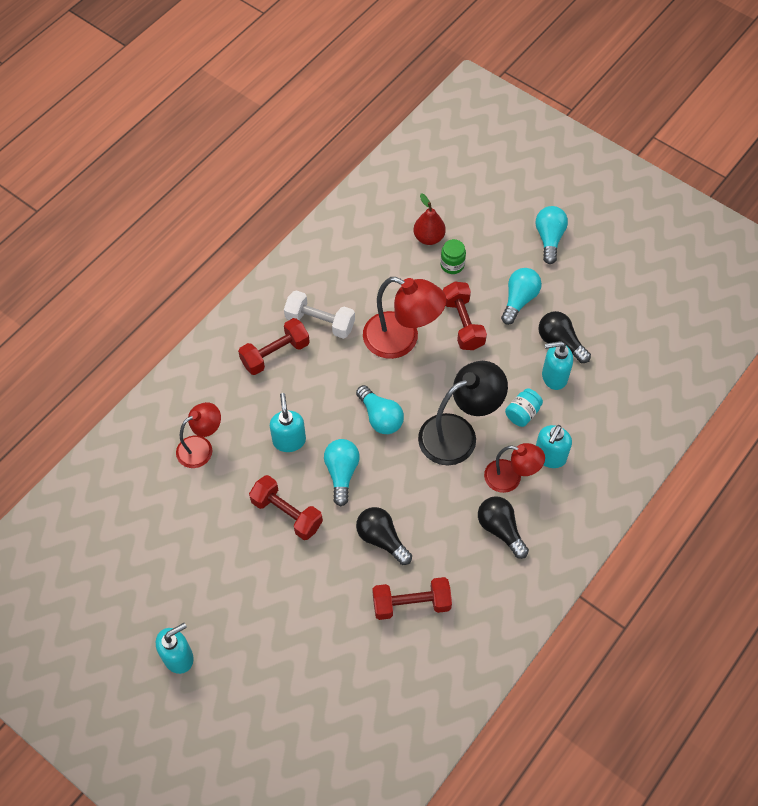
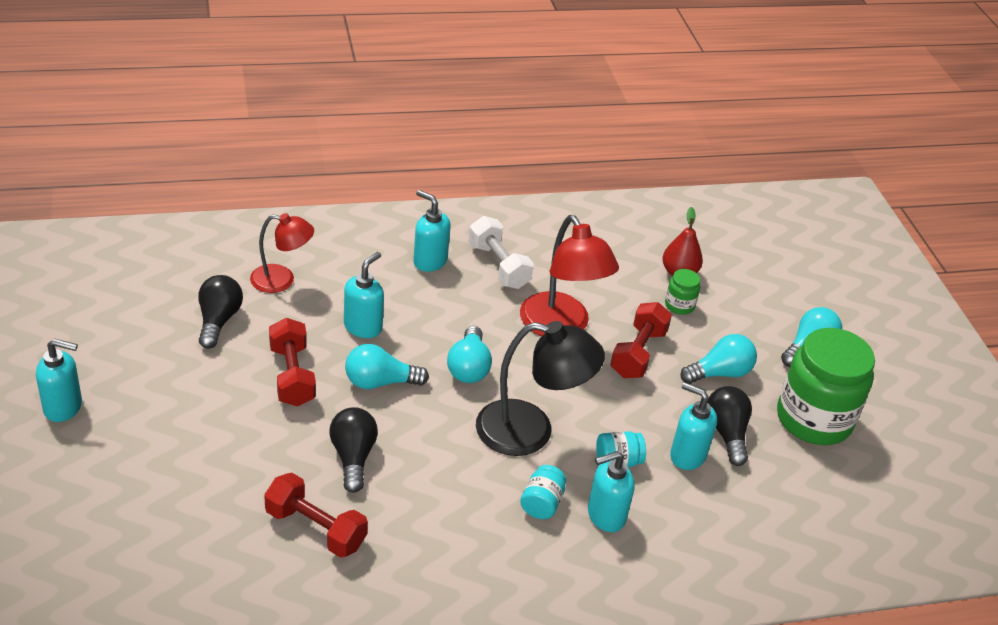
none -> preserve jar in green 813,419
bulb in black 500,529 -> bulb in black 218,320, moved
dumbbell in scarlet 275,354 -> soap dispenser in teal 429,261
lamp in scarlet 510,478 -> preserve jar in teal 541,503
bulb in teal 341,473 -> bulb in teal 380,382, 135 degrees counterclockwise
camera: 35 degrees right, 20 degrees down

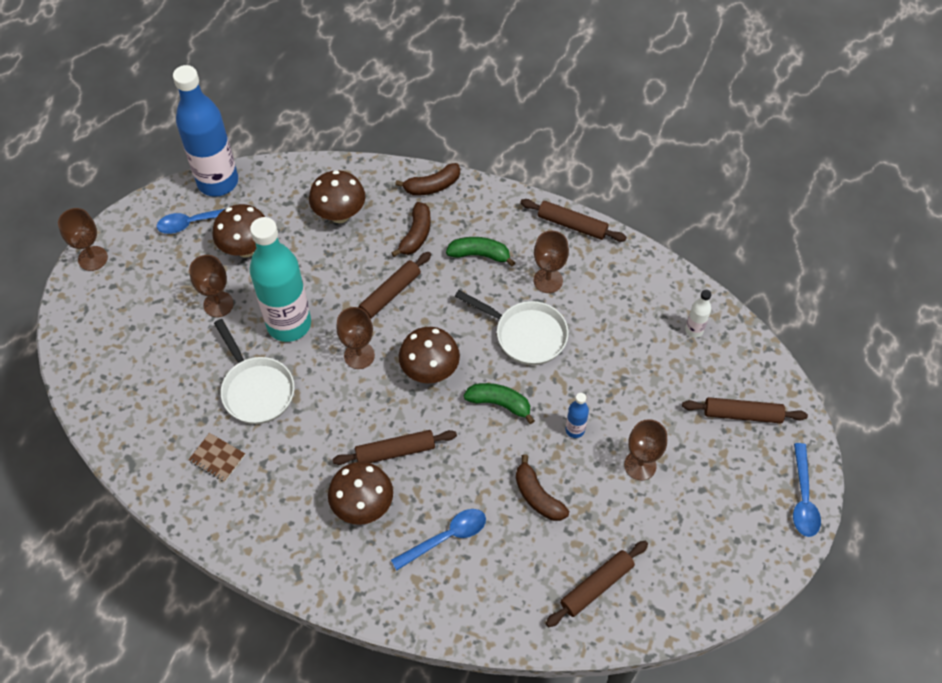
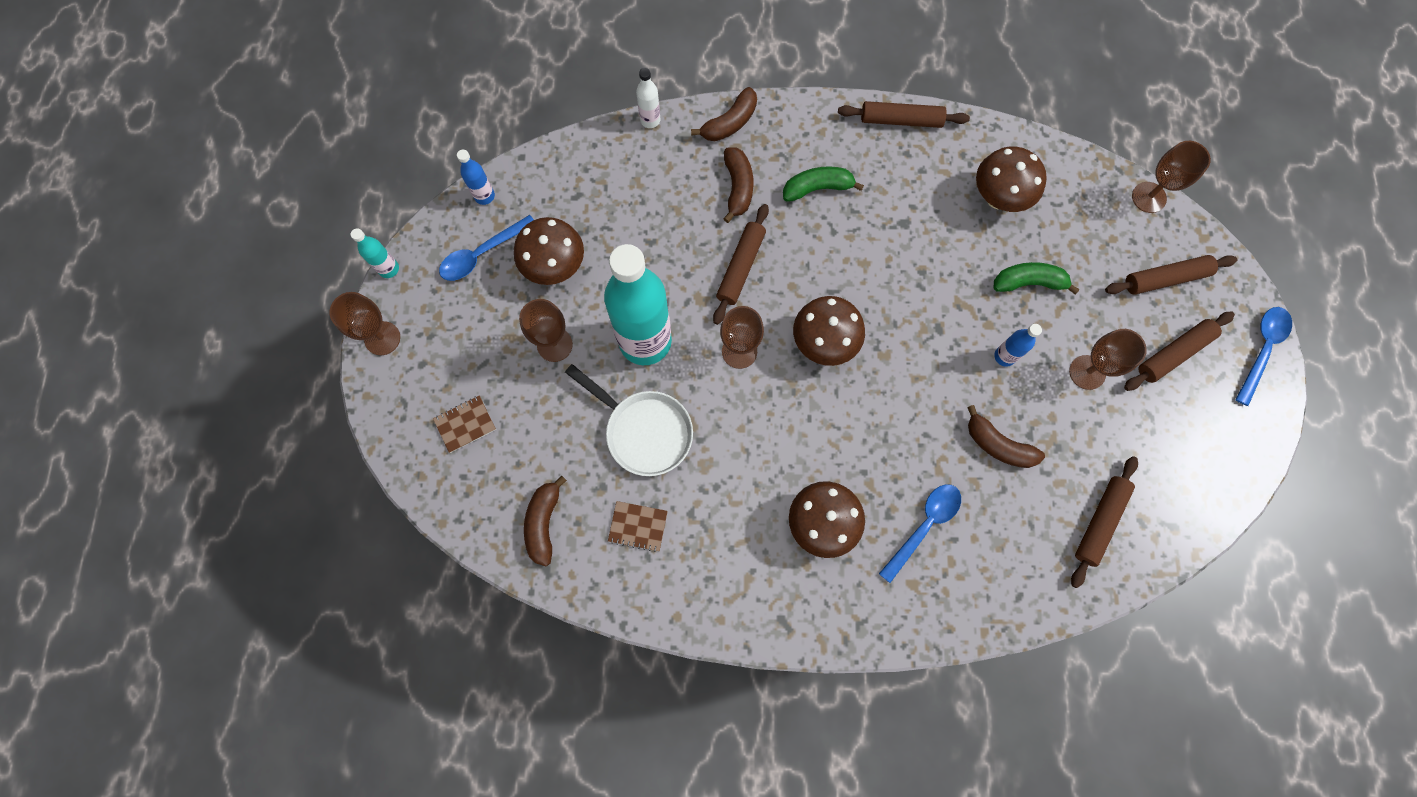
pan in white 525,334 -> none
none -> drink bottle in teal 389,269
none -> notebook in dark brown 465,424
none -> banana in dark brown 544,523
mushroom in dark brown 340,214 -> mushroom in dark brown 998,198, moved
pastry roller in dark brown 395,451 -> pastry roller in dark brown 1174,354, moved
banana in green 499,403 -> banana in green 1028,282, moved
chalice in dark brown 548,280 -> chalice in dark brown 1148,197, moved
drink bottle in white 694,330 -> drink bottle in white 650,120, moved
tablespoon in cobalt 803,498 -> tablespoon in cobalt 1261,350, 135 degrees counterclockwise
drink bottle in cobalt 218,182 -> drink bottle in cobalt 484,196, x0.41
camera: 20 degrees left, 15 degrees up

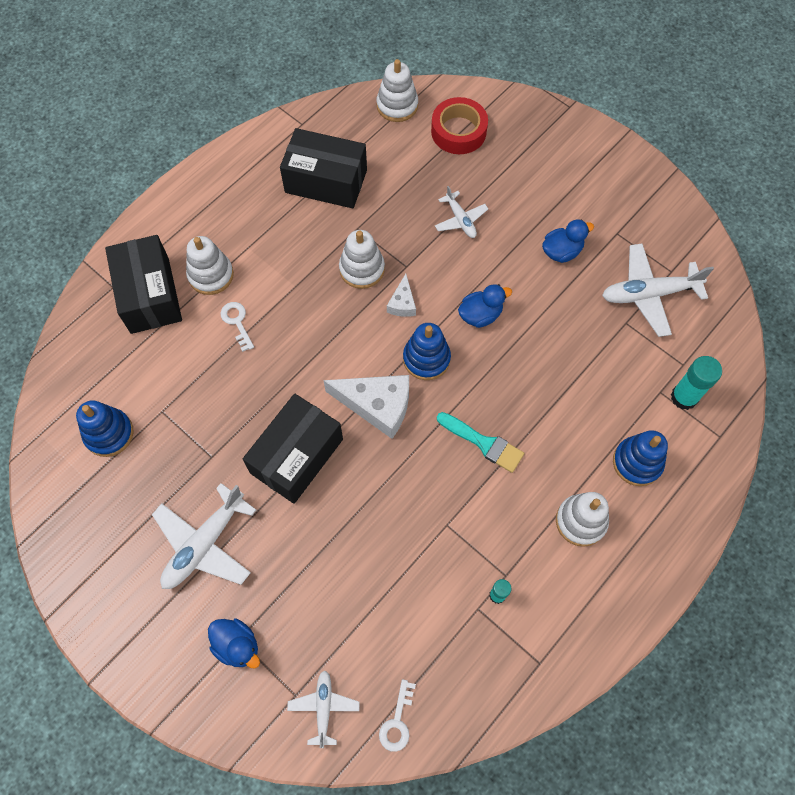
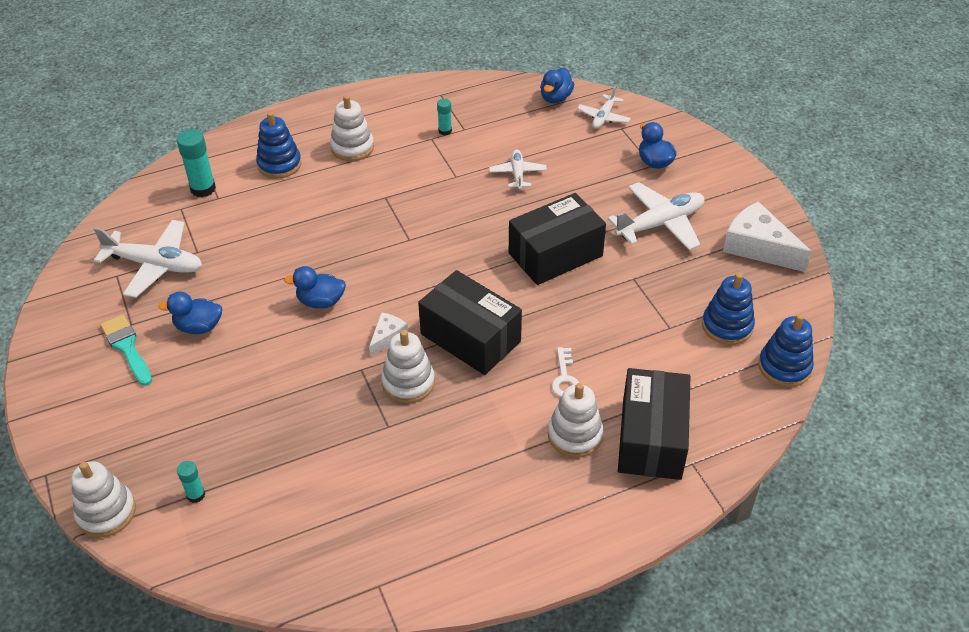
parcel in black 326,181 -> parcel in black 470,338, moved
cheese in white 377,405 -> cheese in white 758,247, moved
ring stacker in white 397,105 -> ring stacker in white 106,512, moved
ring stacker in cobalt 426,359 -> ring stacker in cobalt 784,367, moved
plane in white 460,220 -> plane in white 517,174, moved
paint brush in teal 483,443 -> paint brush in teal 127,347, moved
latchkey in white 397,722 -> duck in cobalt 555,98
sticky tape in scarlet 458,131 -> stick of glue in teal 196,495
camera: 155 degrees left, 20 degrees down

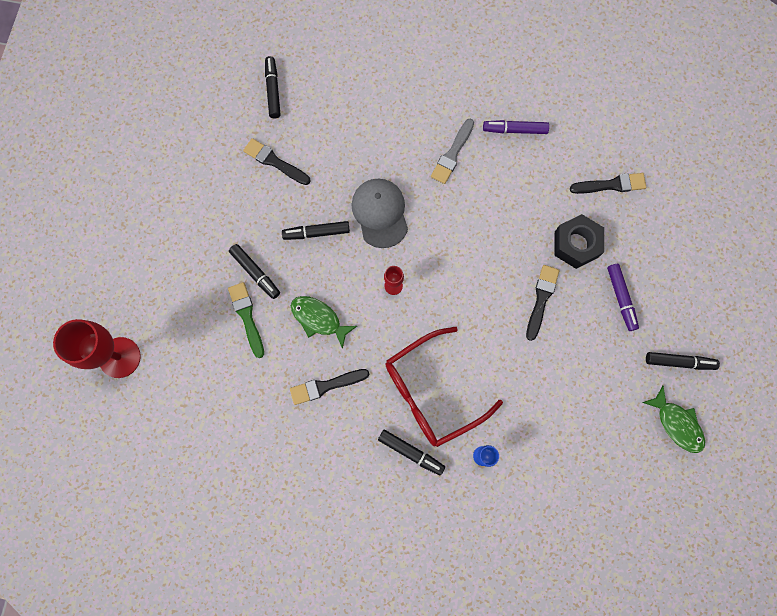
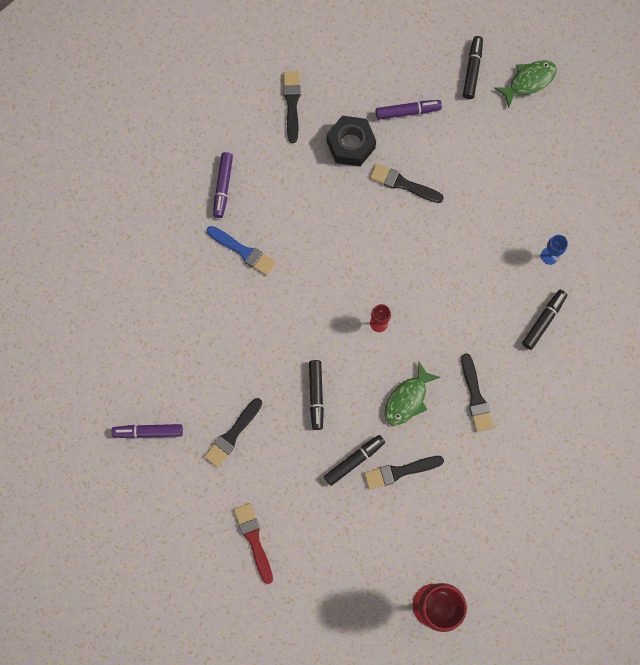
peaked cap in grey 380,213 -> none
eyeglasses in scarlet 432,392 -> none
none -> paint brush in scarlet 254,539
paint brush in green 247,316 -> paint brush in black 400,471
felt pen in black 273,90 -> felt pen in royal purple 148,432
paint brush in grey 452,154 -> paint brush in cobalt 243,251
camera: 85 degrees left, 0 degrees up

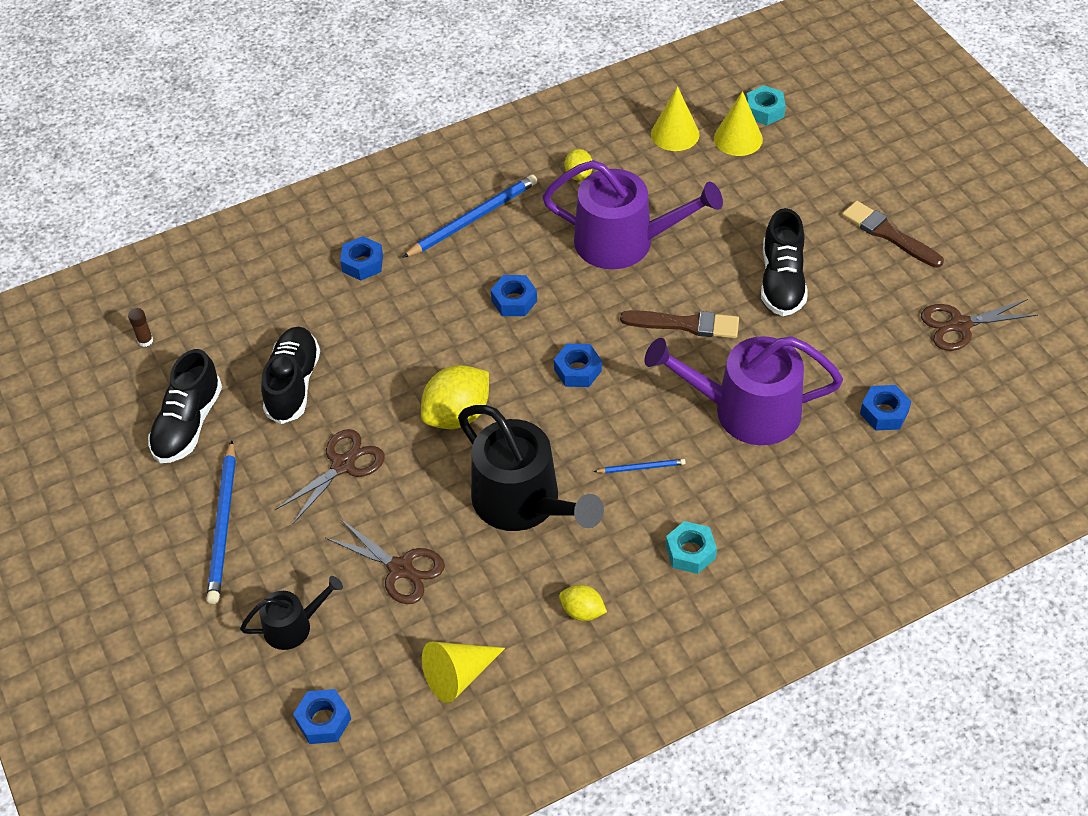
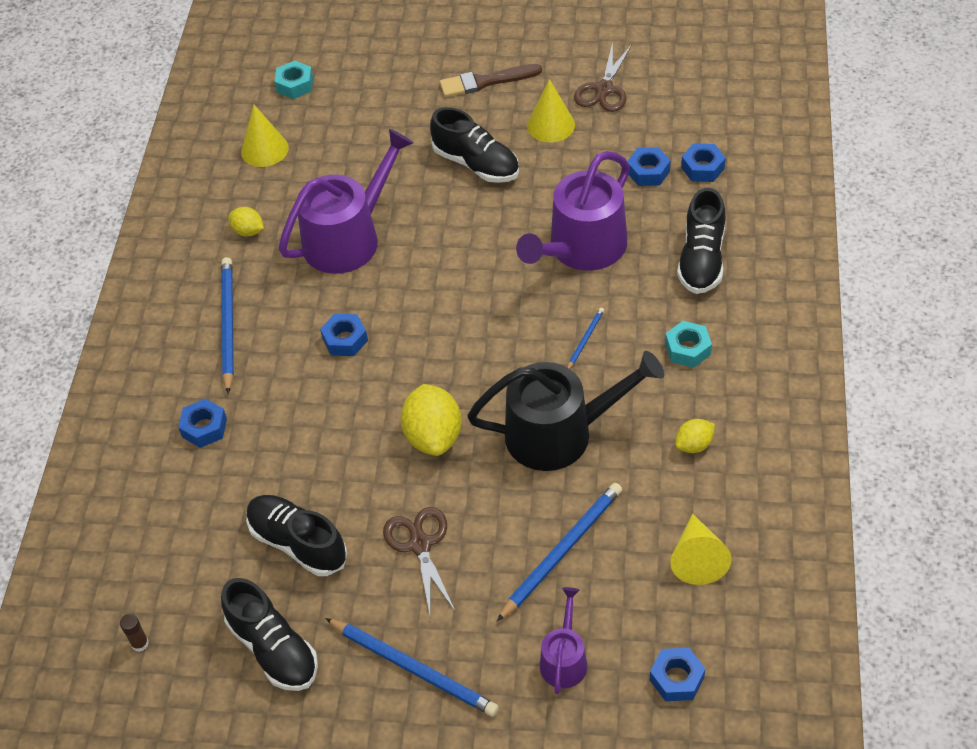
paint brush in dark brown 685,324 -> none
none -> sneaker in black 701,259
hex nut in cobalt 577,370 -> hex nut in cobalt 702,168, moved
solid cone in bright yellow 738,138 -> solid cone in bright yellow 551,125, moved
shears in dark brown 400,568 -> wooden pencil in cobalt 562,551
watering can in black 293,626 -> watering can in royal purple 564,659
camera: 55 degrees left, 0 degrees up

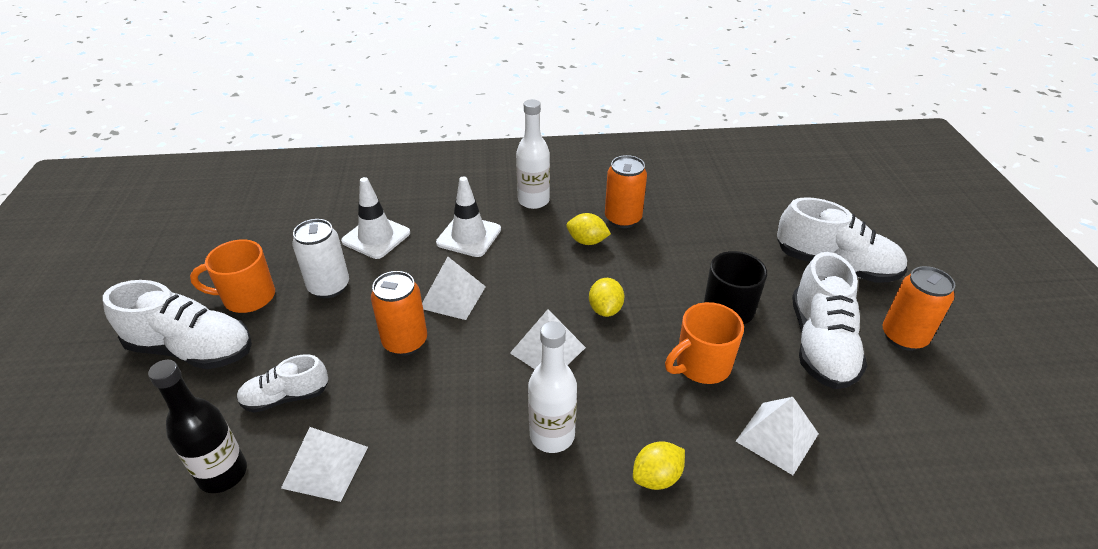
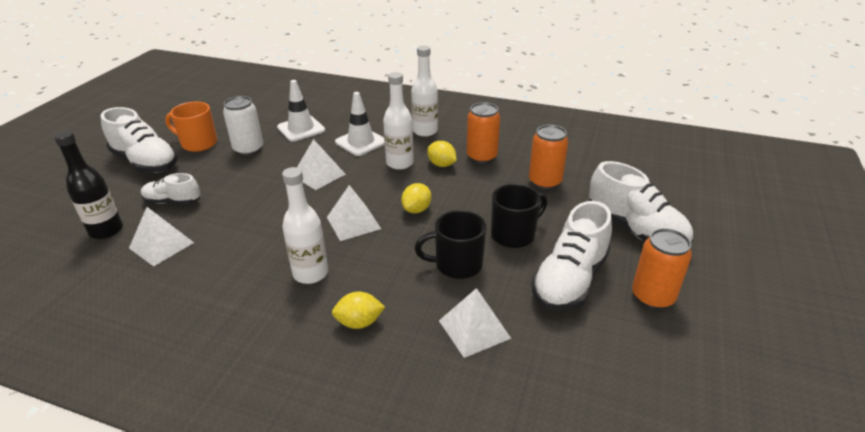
none -> drink bottle in white 400,163
soda can in bright orange 405,342 -> soda can in bright orange 545,182, moved
tea mug in bright orange 701,365 -> tea mug in black 457,264
camera: 25 degrees right, 5 degrees down

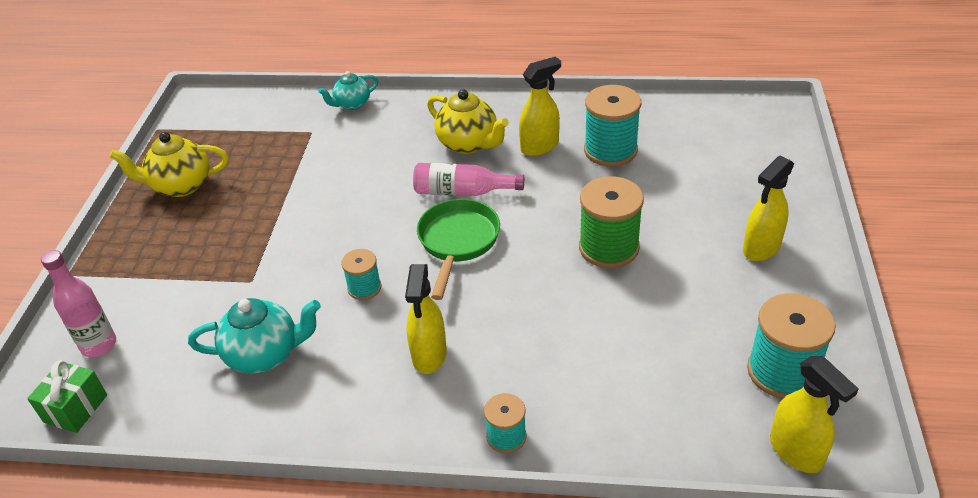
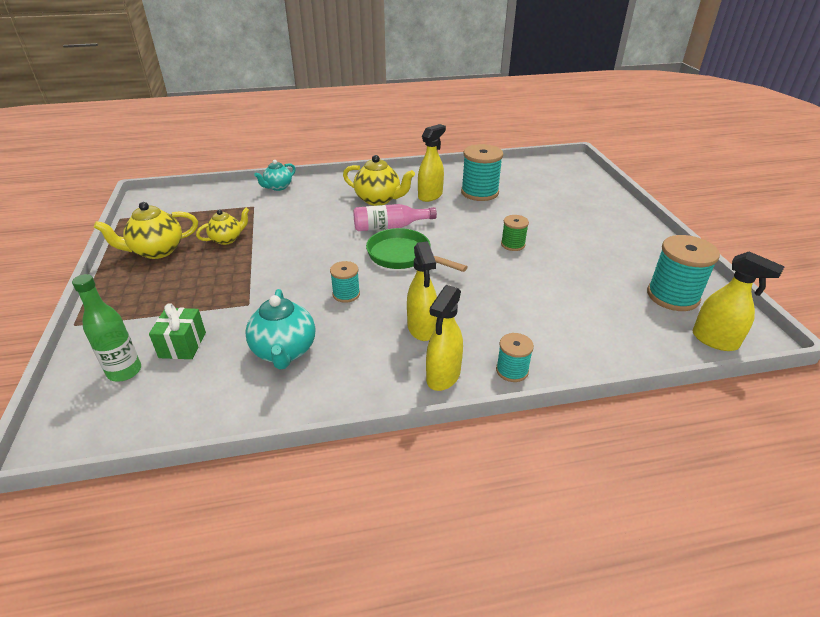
none -> teapot in bright yellow 227,239
wrapped gift in green 75,408 -> wrapped gift in green 182,345, moved
spray cleaner in bright yellow 761,248 -> spray cleaner in bright yellow 443,376, moved
drink bottle in rose-pink 99,345 -> drink bottle in green 124,371
teapot in teal 264,354 -> teapot in teal 284,351, 105 degrees clockwise
pan in green 457,242 -> pan in green 403,256, 45 degrees counterclockwise
bobbin in green 609,247 -> bobbin in green 513,244, x0.55
camera: 20 degrees left, 5 degrees down

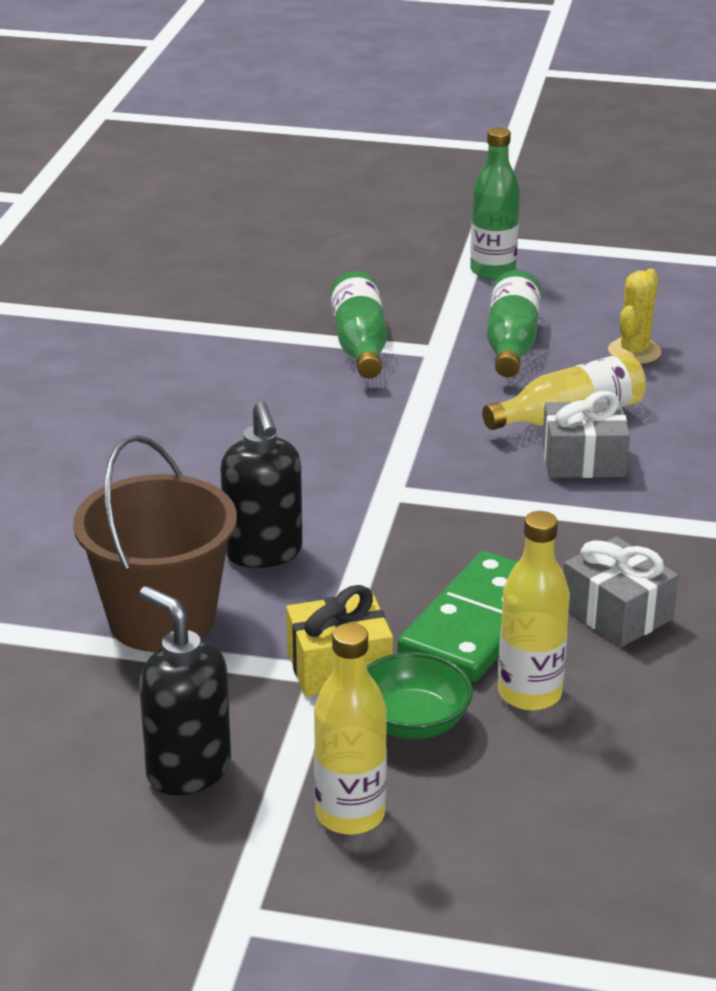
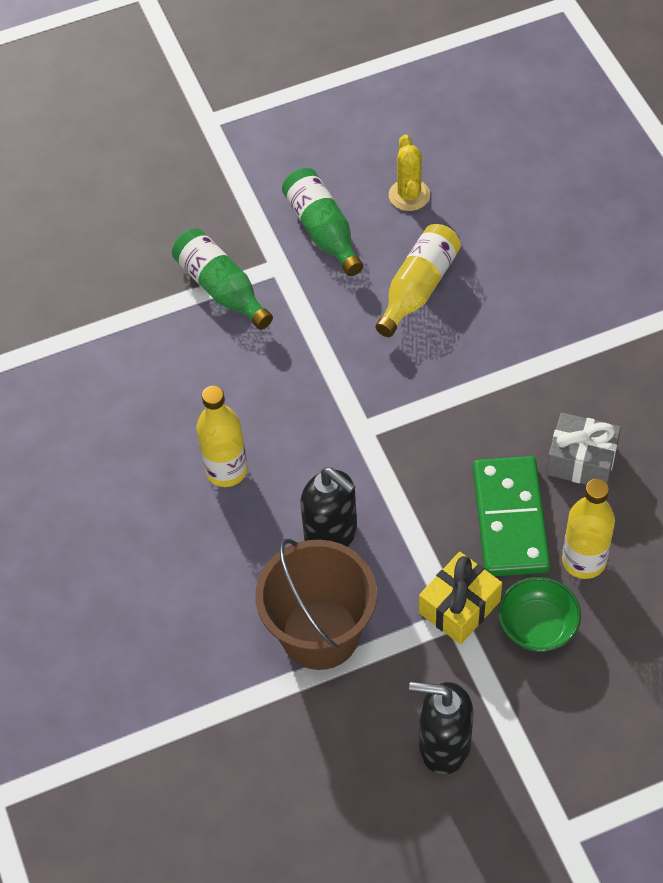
drink bottle in green 492,271 -> none
wrapped gift in grey 583,460 -> none
drink bottle in bright yellow 350,815 -> drink bottle in bright yellow 226,470, moved
camera: 30 degrees left, 25 degrees up

